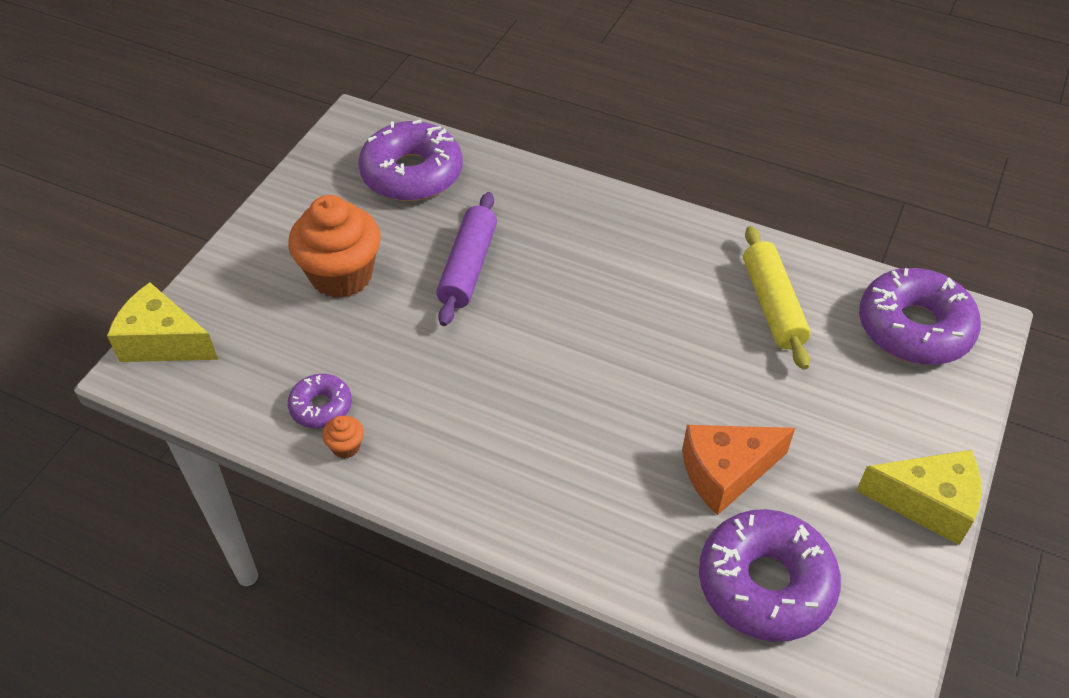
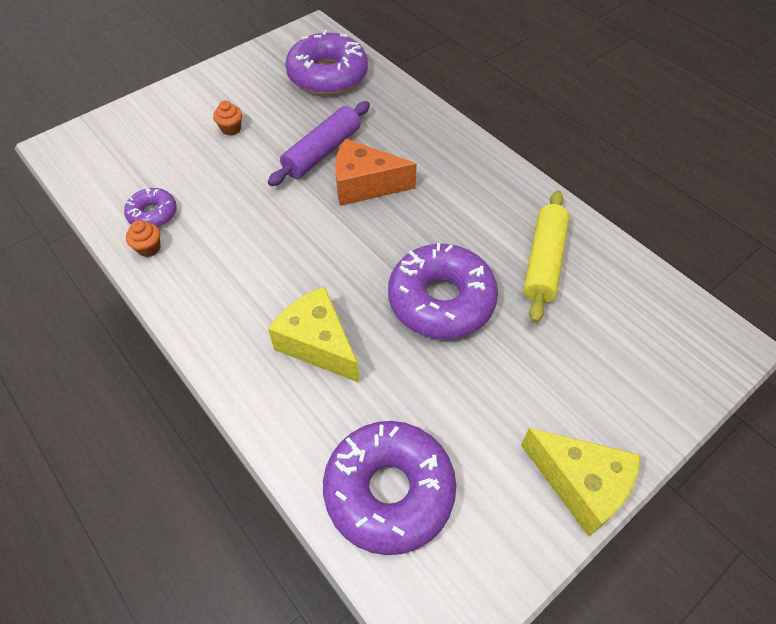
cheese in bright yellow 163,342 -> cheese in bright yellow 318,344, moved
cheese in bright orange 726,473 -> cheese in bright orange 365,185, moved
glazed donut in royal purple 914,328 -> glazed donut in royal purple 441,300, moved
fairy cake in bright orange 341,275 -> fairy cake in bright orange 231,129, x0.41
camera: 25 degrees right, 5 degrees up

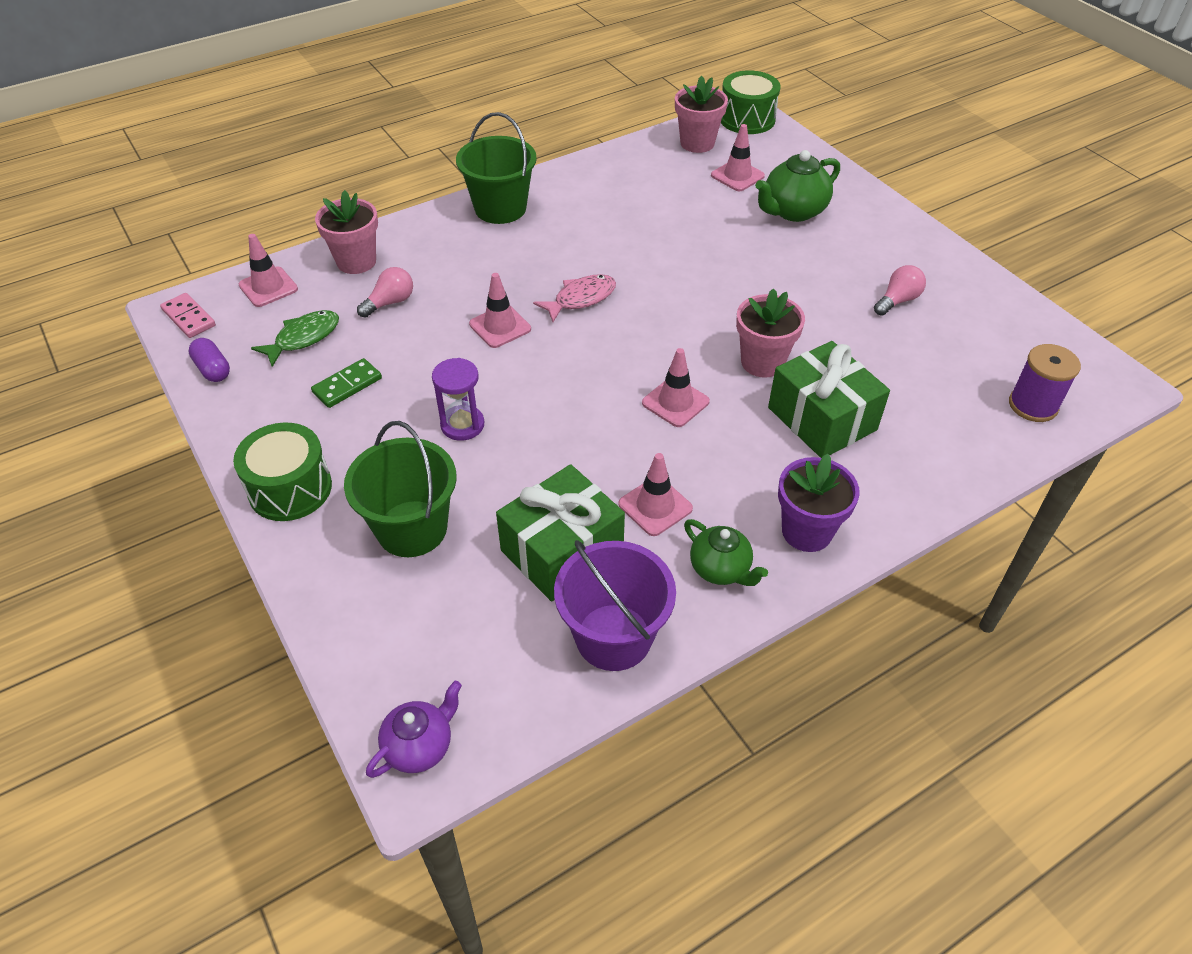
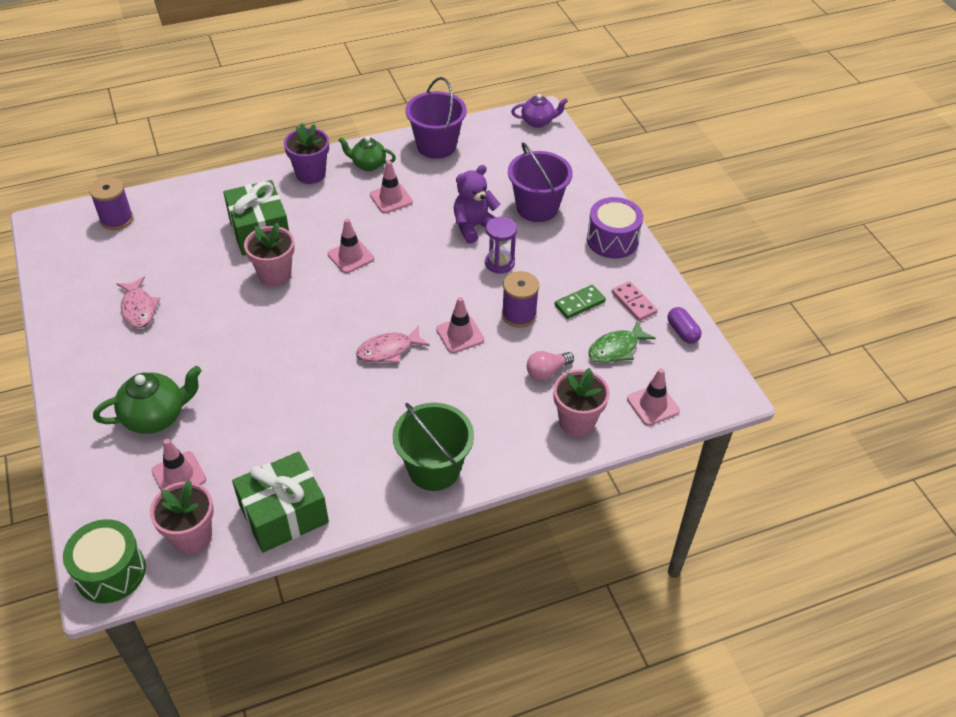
none -> teddy in royal purple 474,227
none -> bobbin in royal purple 519,315
domino in rose-pink 188,318 -> domino in rose-pink 634,303, moved
wrapped gift in green 562,551 -> wrapped gift in green 284,514, moved
bulb in rose-pink 897,300 -> toy fish in rose-pink 139,308
toy drum in green 290,488 -> toy drum in royal purple 612,240
bucket in green 412,528 -> bucket in royal purple 537,208
teapot in royal purple 420,746 -> teapot in royal purple 538,122, 150 degrees counterclockwise
teapot in green 720,569 -> teapot in green 368,164, 45 degrees counterclockwise
camera: 170 degrees left, 0 degrees up

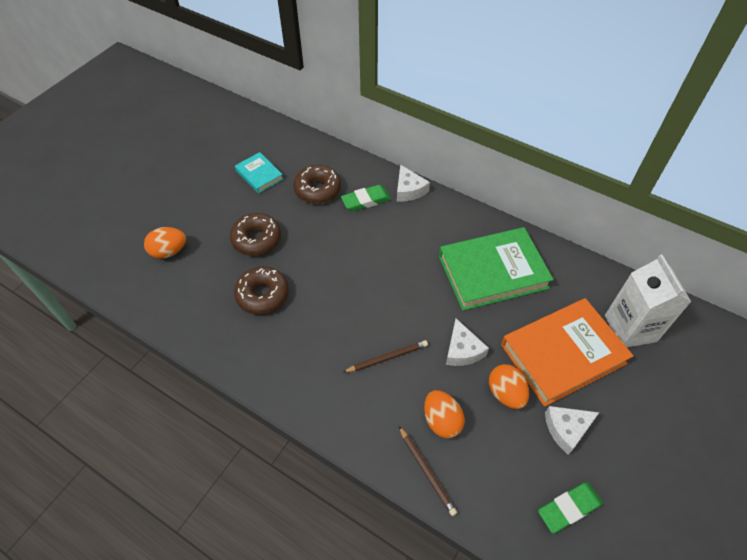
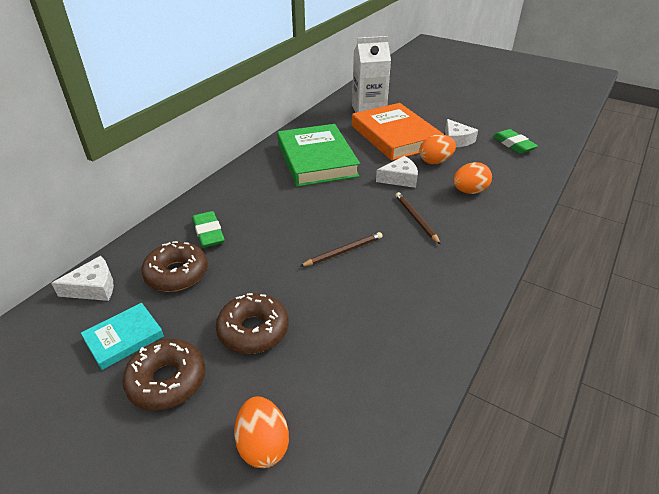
glazed donut in dark brown 262,295 -> glazed donut in dark brown 167,380, moved
cheese in white 409,190 -> cheese in white 93,287, moved
wooden pencil in dark brown 427,471 -> wooden pencil in dark brown 343,251, moved
camera: 90 degrees left, 15 degrees down

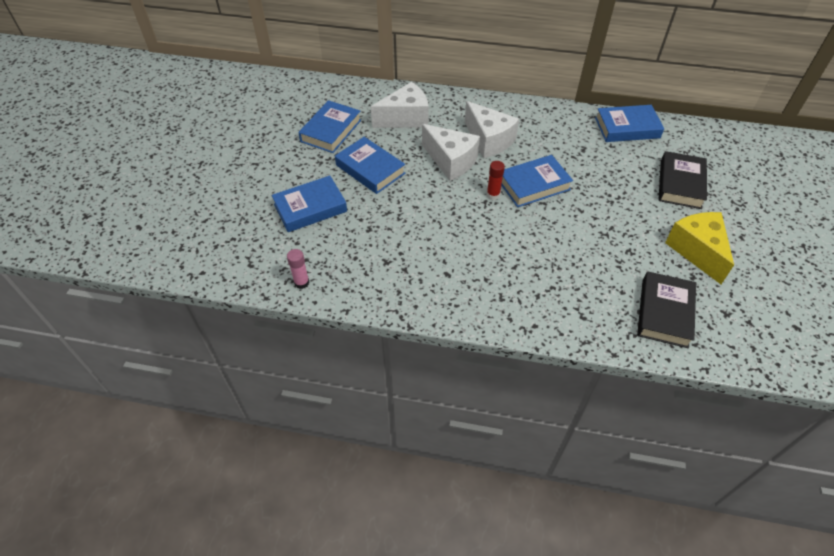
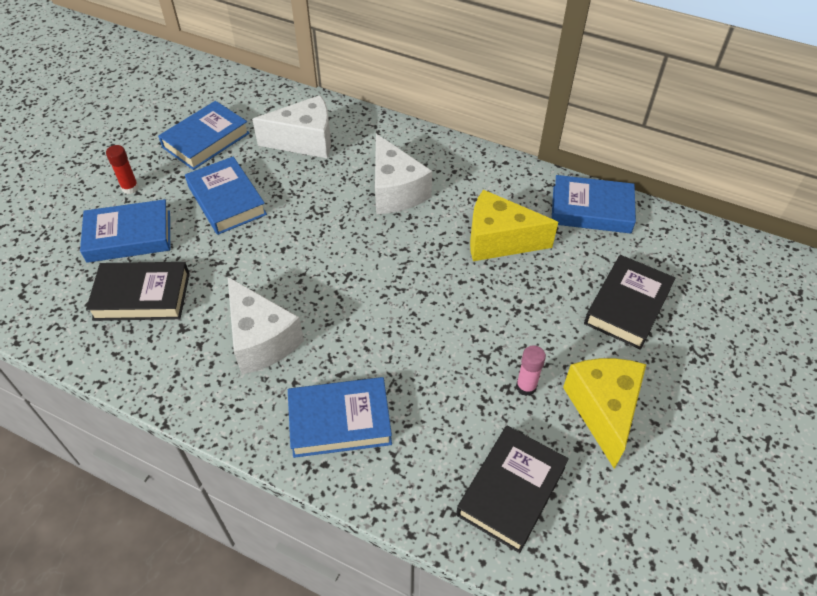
none -> hardcover in black 142,296
none -> cheese in bright yellow 499,240
stick of glue in rose-pink 301,282 -> stick of glue in rose-pink 526,387, moved
cheese in white 451,161 -> cheese in white 261,340, moved
stick of glue in scarlet 493,195 -> stick of glue in scarlet 130,188, moved
hardcover in cobalt 533,185 -> hardcover in cobalt 340,421, moved
camera: 15 degrees right, 0 degrees up

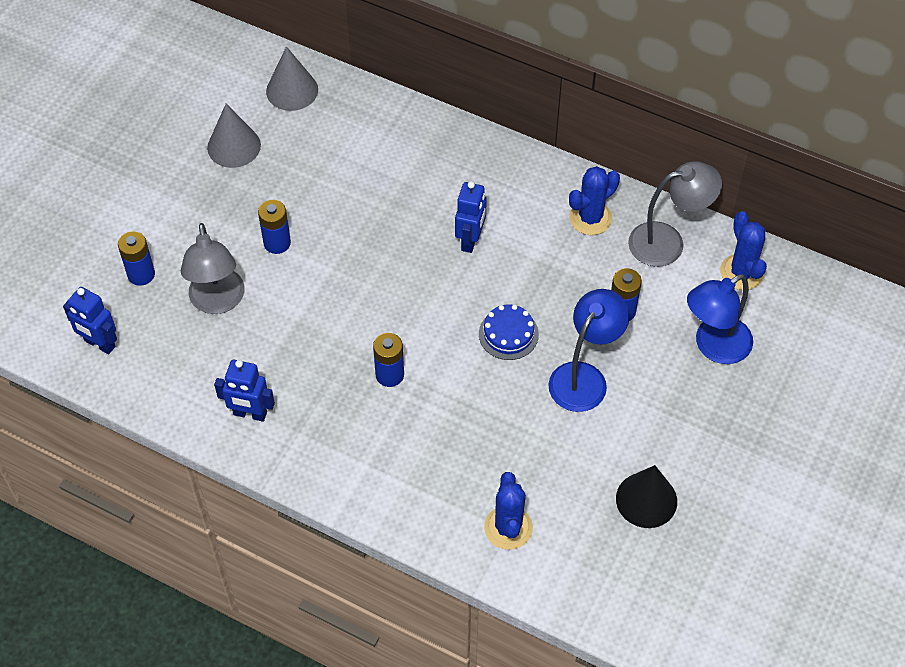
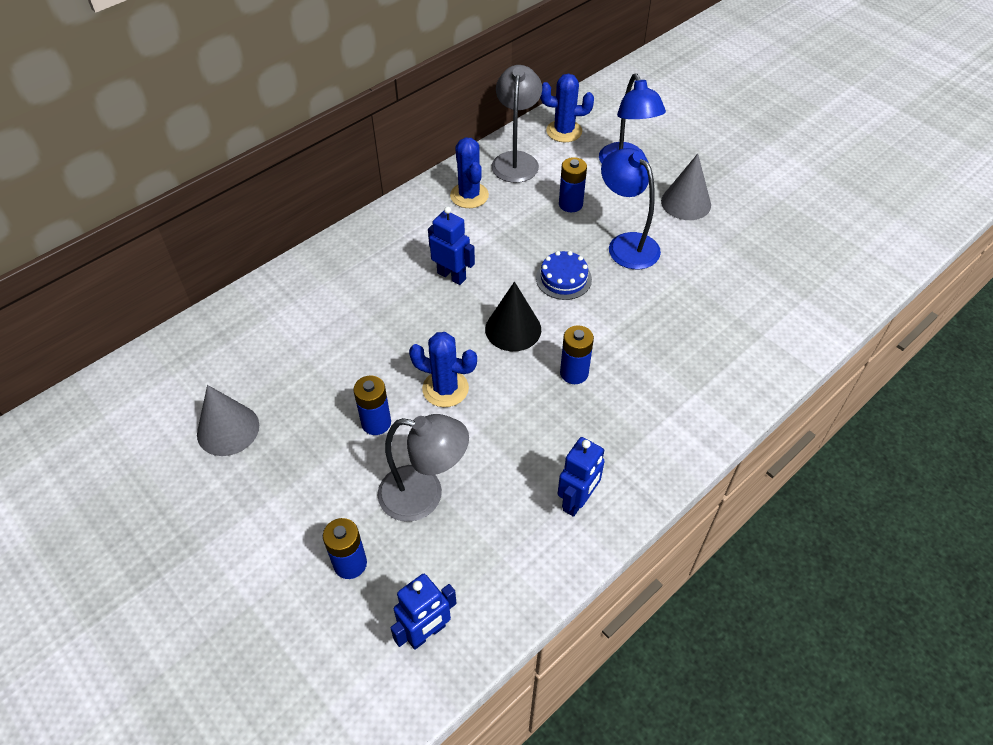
solid cone in grey 292,90 -> solid cone in grey 686,203, moved
prickly plant in cobalt 508,528 -> prickly plant in cobalt 445,388, moved
solid cone in black 646,500 -> solid cone in black 513,329, moved
camera: 70 degrees left, 5 degrees down

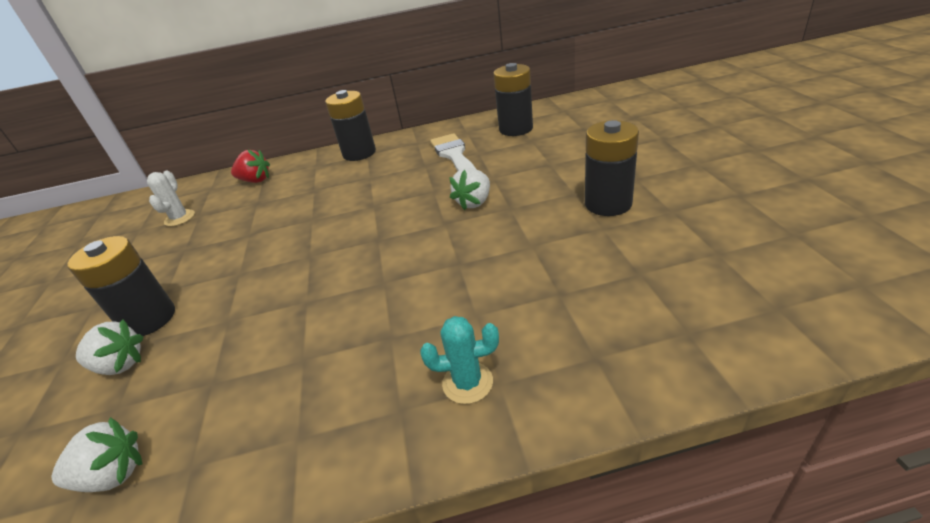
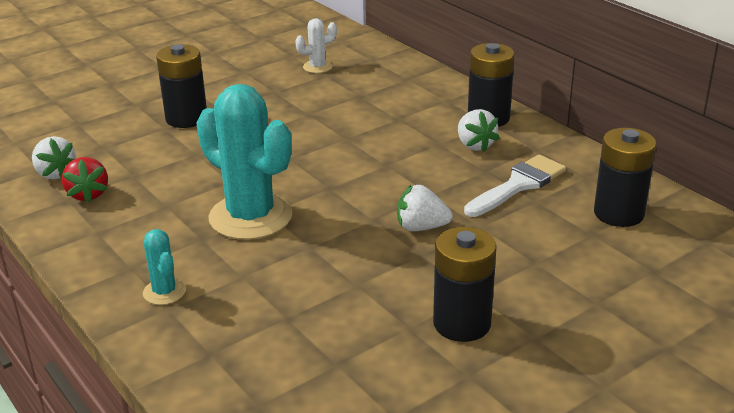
none -> prickly plant in teal 250,217
berry in white 120,365 -> berry in white 475,145, moved
berry in scarlet 255,180 -> berry in scarlet 88,194, moved
camera: 60 degrees right, 5 degrees down

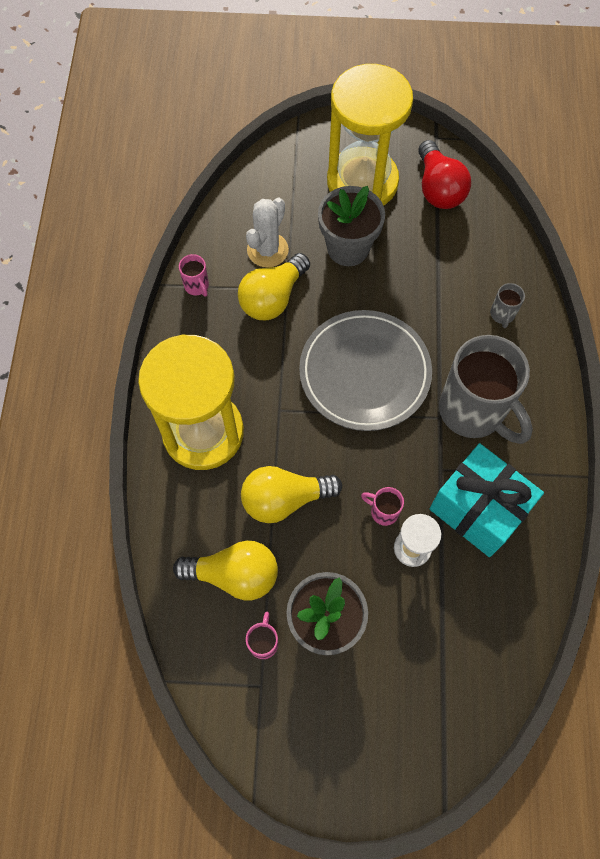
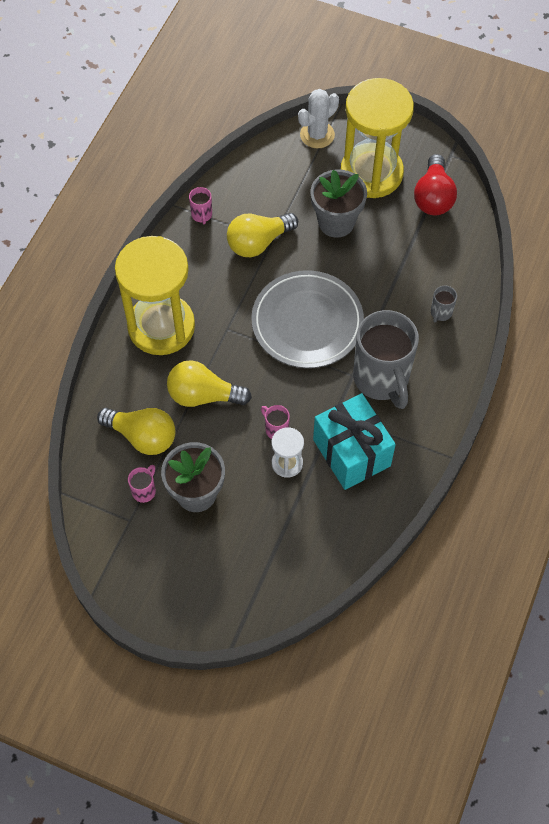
prickly plant in white 267,250 -> prickly plant in white 317,135, moved
camera: 20 degrees right, 5 degrees down

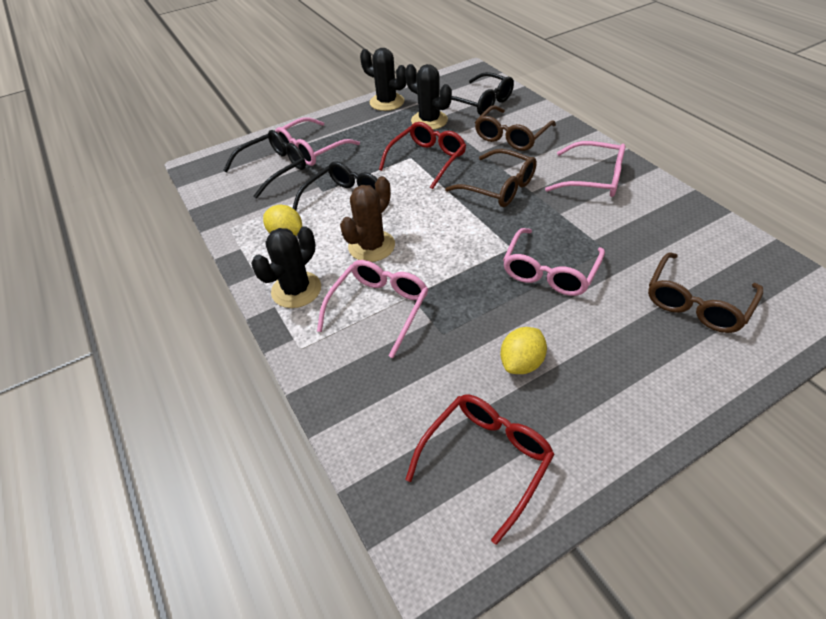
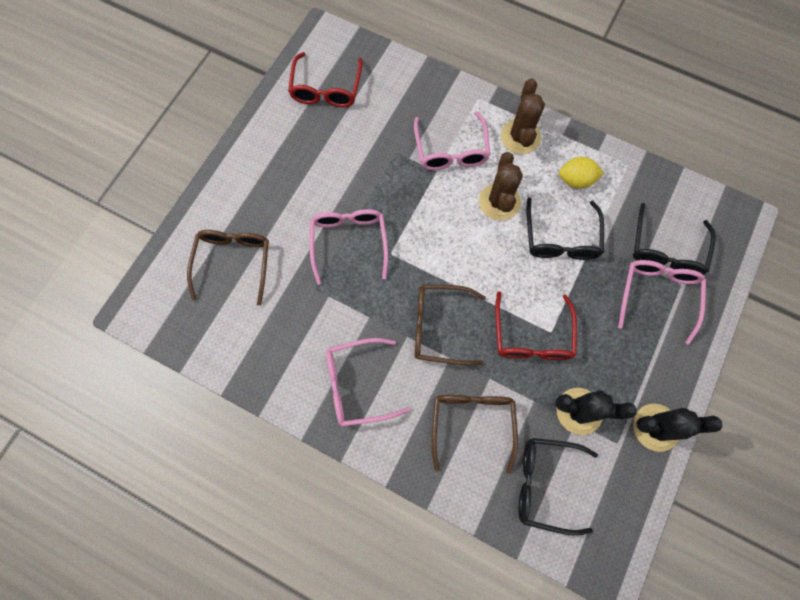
toy lemon in bright yellow 521,363 -> none
prickly plant in black 296,290 -> prickly plant in dark brown 520,137
camera: 145 degrees right, 25 degrees up

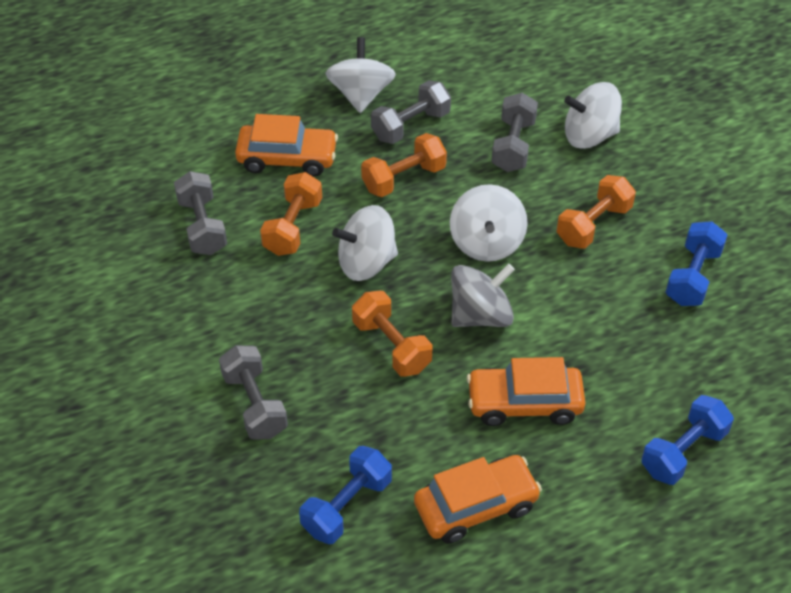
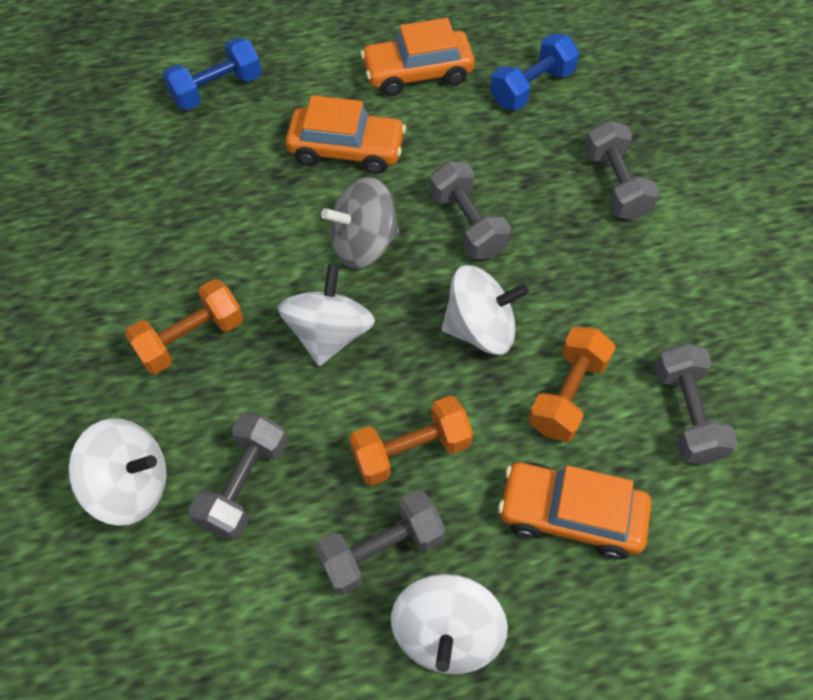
dumbbell in cobalt 692,276 -> none
dumbbell in bright orange 391,346 -> dumbbell in grey 467,224
camera: 170 degrees left, 10 degrees up

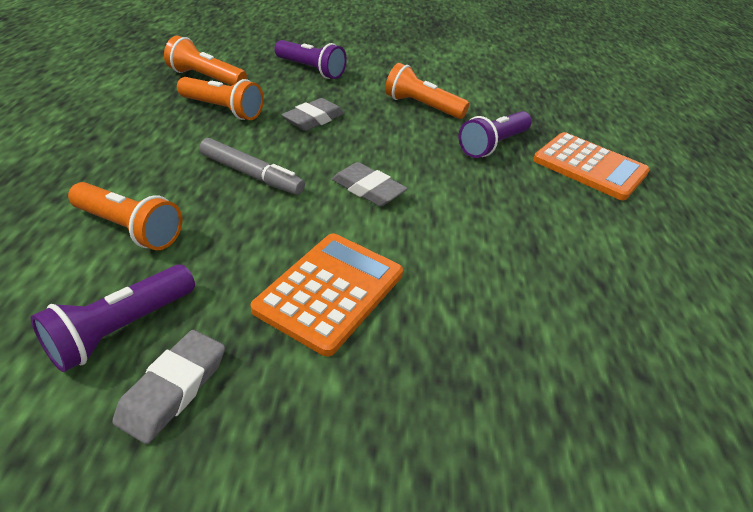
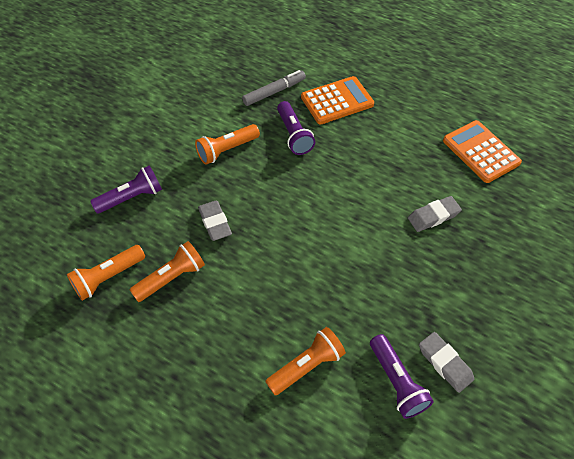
felt pen in grey 251,174 -> felt pen in grey 274,92, moved
calculator in bright orange 330,291 -> calculator in bright orange 481,152, moved
pencil eraser in grey 368,189 -> pencil eraser in grey 433,216, moved
camera: 60 degrees left, 15 degrees up

